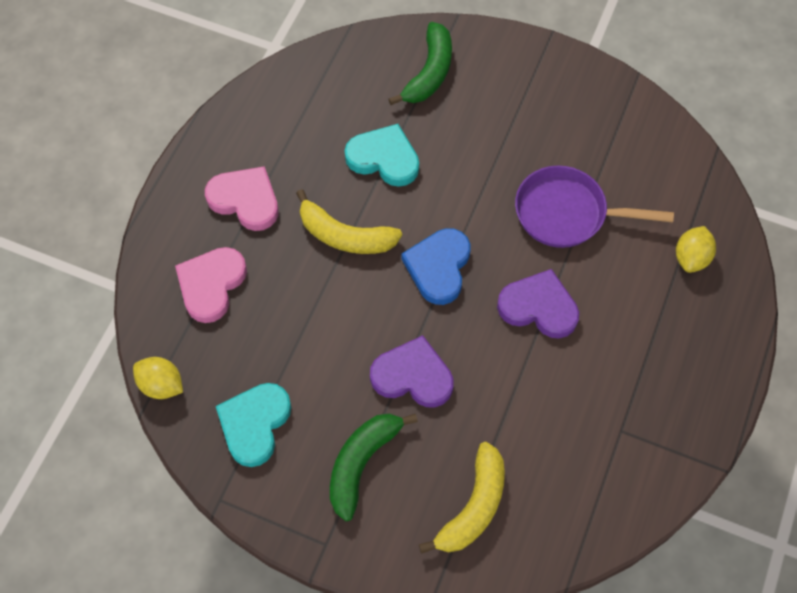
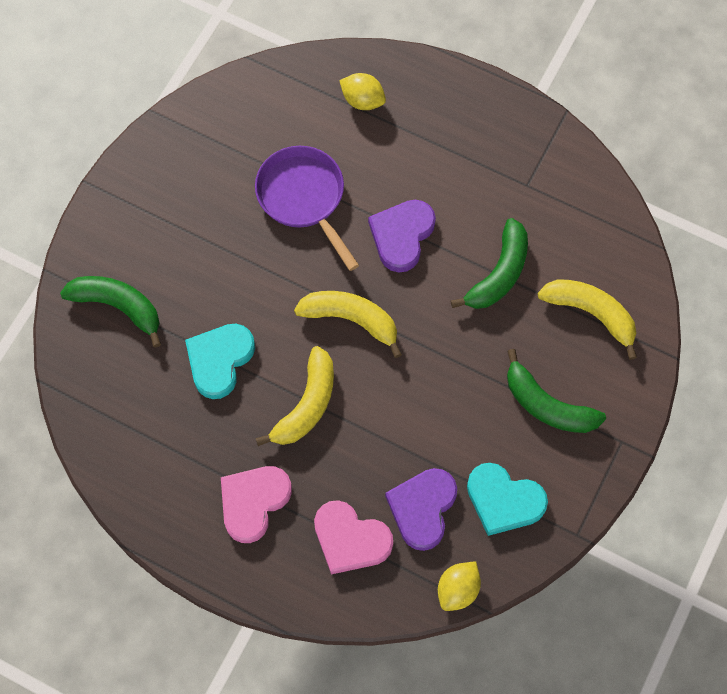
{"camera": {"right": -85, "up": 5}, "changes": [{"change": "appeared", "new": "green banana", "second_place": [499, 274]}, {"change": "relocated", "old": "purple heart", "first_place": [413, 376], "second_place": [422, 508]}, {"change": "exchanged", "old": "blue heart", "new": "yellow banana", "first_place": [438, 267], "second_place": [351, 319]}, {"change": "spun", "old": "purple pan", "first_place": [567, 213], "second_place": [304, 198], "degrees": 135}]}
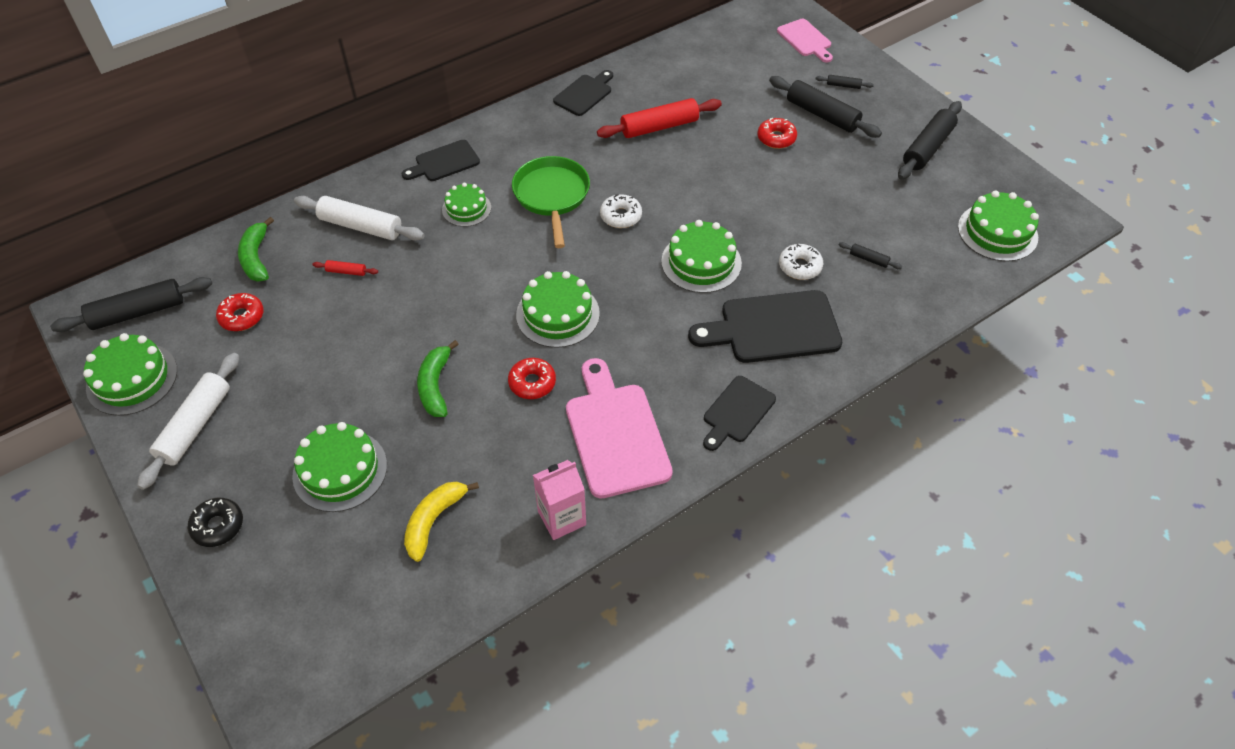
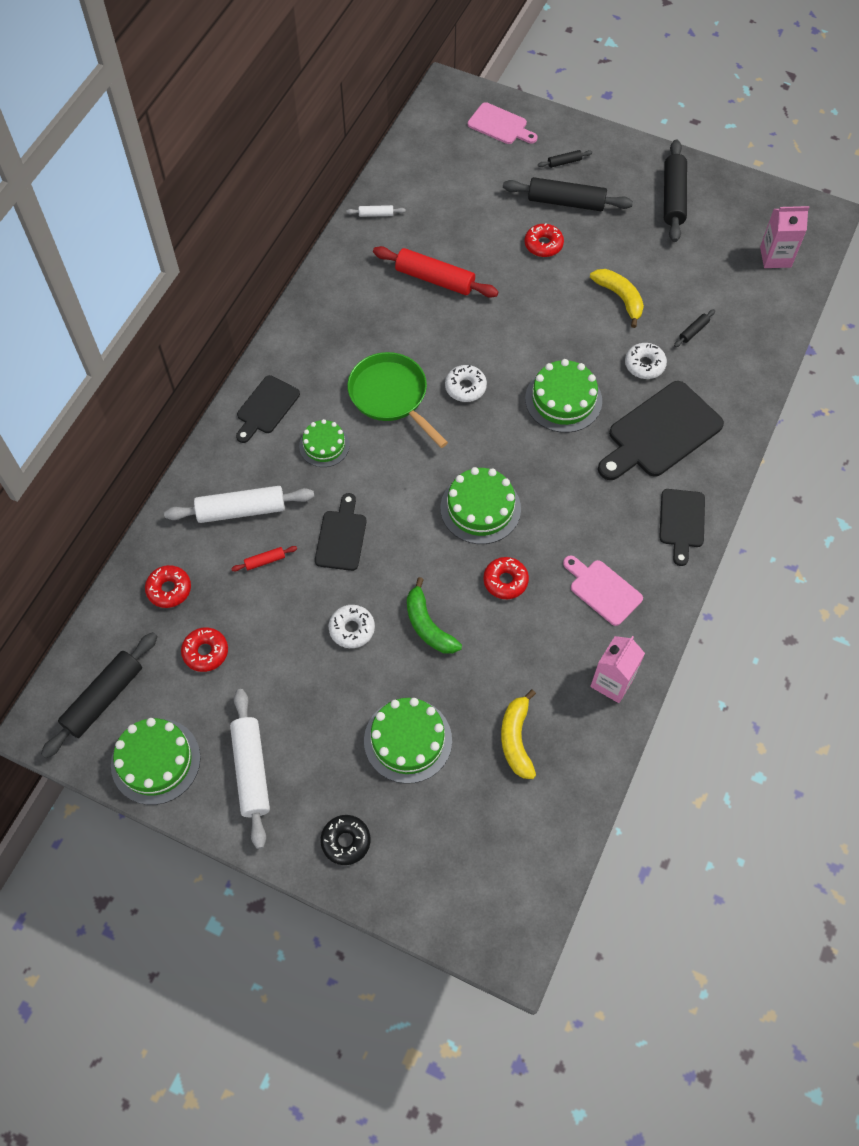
{"camera": {"right": -30, "up": 10}, "changes": [{"change": "appeared", "new": "white donut", "second_place": [352, 629]}, {"change": "appeared", "new": "white rolling pin", "second_place": [376, 214]}, {"change": "appeared", "new": "yellow banana", "second_place": [620, 298]}, {"change": "relocated", "old": "black cutting board", "first_place": [584, 94], "second_place": [341, 537]}, {"change": "exchanged", "old": "green banana", "new": "red donut", "first_place": [256, 257], "second_place": [169, 589]}, {"change": "exchanged", "old": "green cake", "new": "pink carton", "first_place": [997, 232], "second_place": [775, 257]}, {"change": "spun", "old": "red rolling pin", "first_place": [659, 127], "second_place": [434, 279], "degrees": 75}, {"change": "spun", "old": "black rolling pin", "first_place": [869, 259], "second_place": [693, 331], "degrees": -45}, {"change": "size", "old": "pink cutting board", "first_place": [615, 434], "second_place": [602, 590], "factor": 0.59}]}
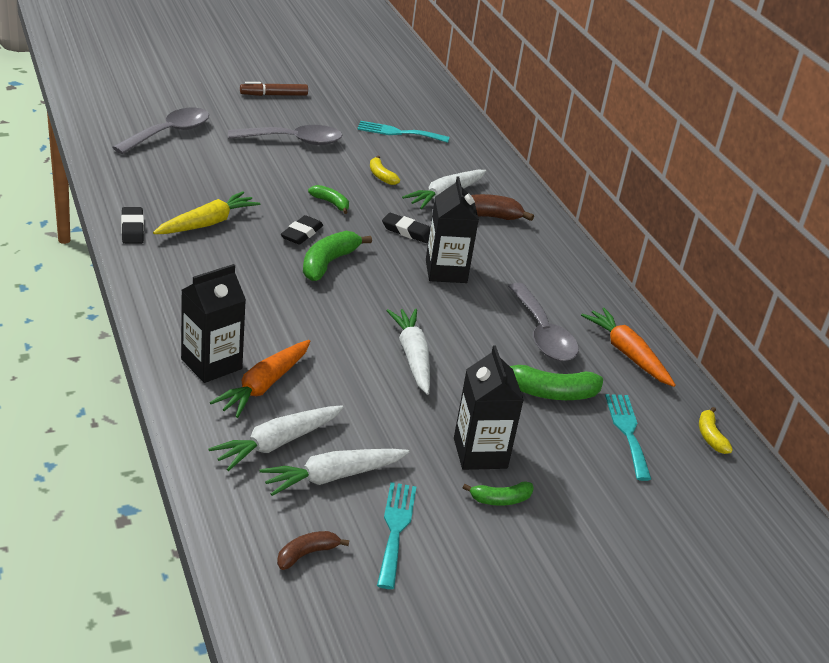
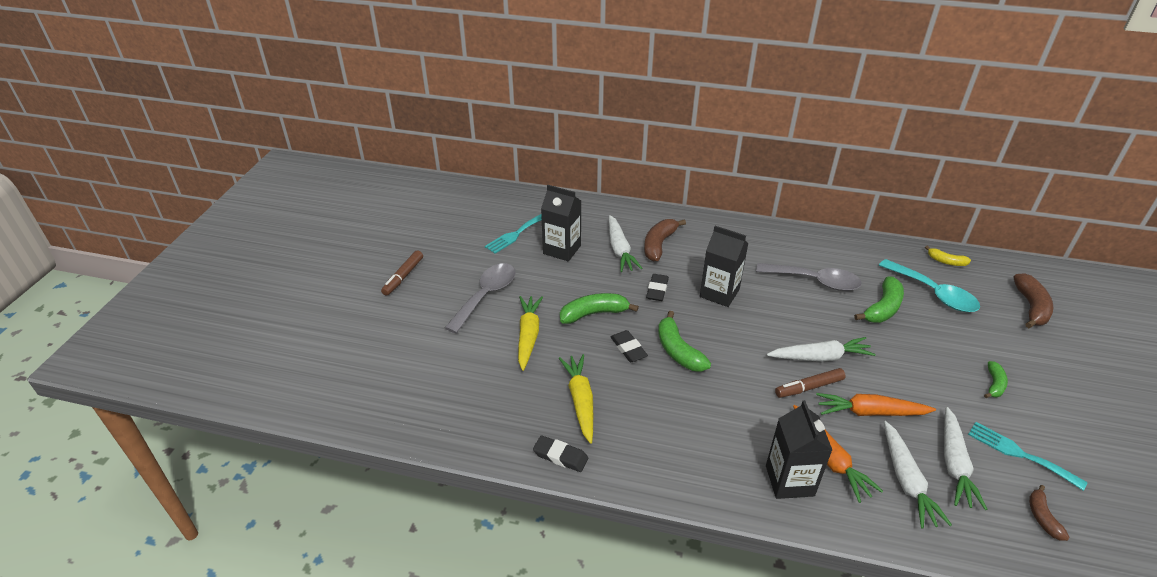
{"camera": {"right": -50, "up": 5}, "changes": [{"change": "missing", "old": "grey spoon", "first_place": [169, 133]}, {"change": "missing", "old": "yellow banana", "first_place": [381, 176]}, {"change": "appeared", "new": "yellow carrot", "second_place": [528, 336]}, {"change": "appeared", "new": "brown marker", "second_place": [809, 387]}, {"change": "appeared", "new": "brown banana", "second_place": [1031, 307]}, {"change": "relocated", "old": "black carton", "first_place": [480, 453], "second_place": [562, 249]}, {"change": "relocated", "old": "orange carrot", "first_place": [627, 354], "second_place": [870, 412]}, {"change": "exchanged", "old": "turquoise fork", "new": "turquoise spoon", "first_place": [627, 432], "second_place": [934, 293]}, {"change": "spun", "old": "black eraser", "first_place": [407, 231], "second_place": [657, 290], "degrees": -45}, {"change": "spun", "old": "white carrot", "first_place": [412, 357], "second_place": [820, 357], "degrees": 150}, {"change": "size", "old": "green banana", "first_place": [331, 203], "second_place": [594, 314], "factor": 1.68}]}
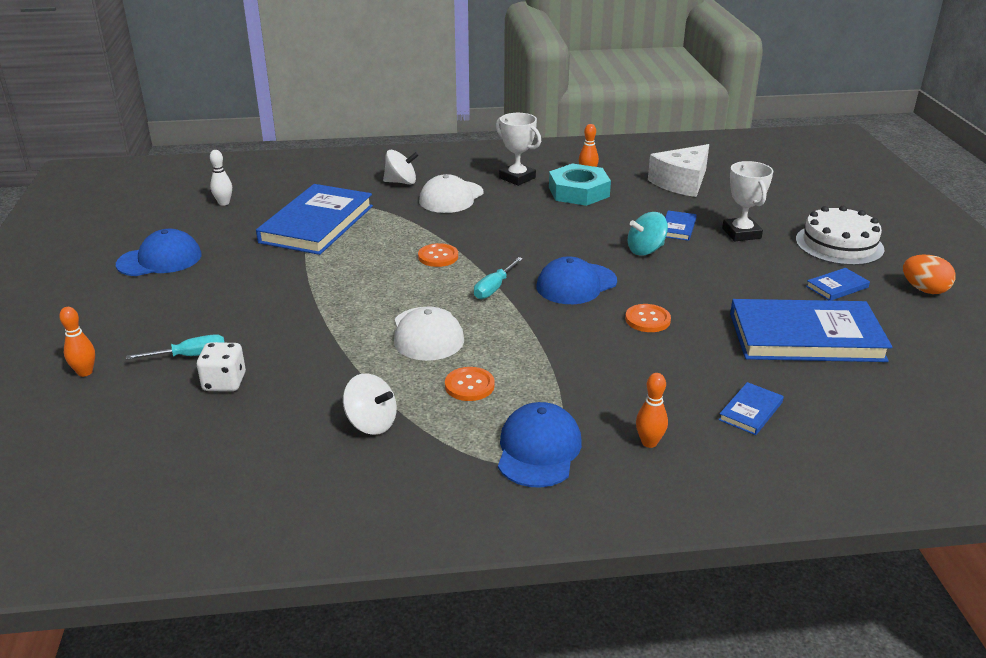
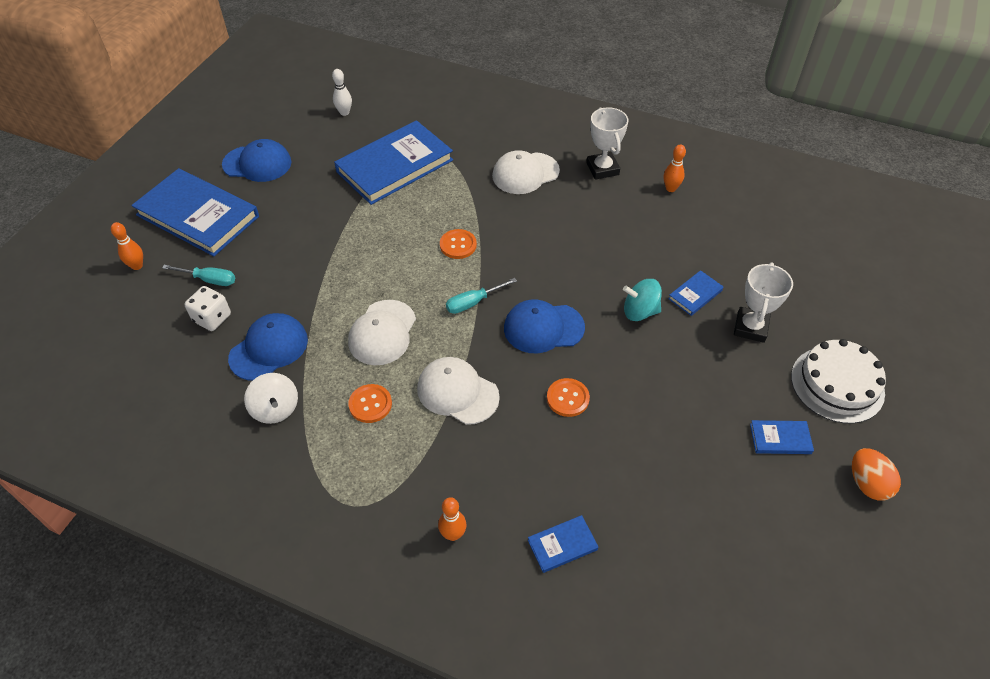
{"camera": {"right": 30, "up": 20}, "changes": [{"change": "missing", "old": "white spinning top", "first_place": [401, 182]}, {"change": "missing", "old": "turquoise nut", "first_place": [579, 192]}, {"change": "missing", "old": "white cheese", "first_place": [681, 182]}, {"change": "appeared", "new": "white cap", "second_place": [457, 392]}, {"change": "relocated", "old": "blue cap", "first_place": [538, 449], "second_place": [269, 348]}, {"change": "relocated", "old": "blue book", "first_place": [805, 336], "second_place": [198, 215]}]}
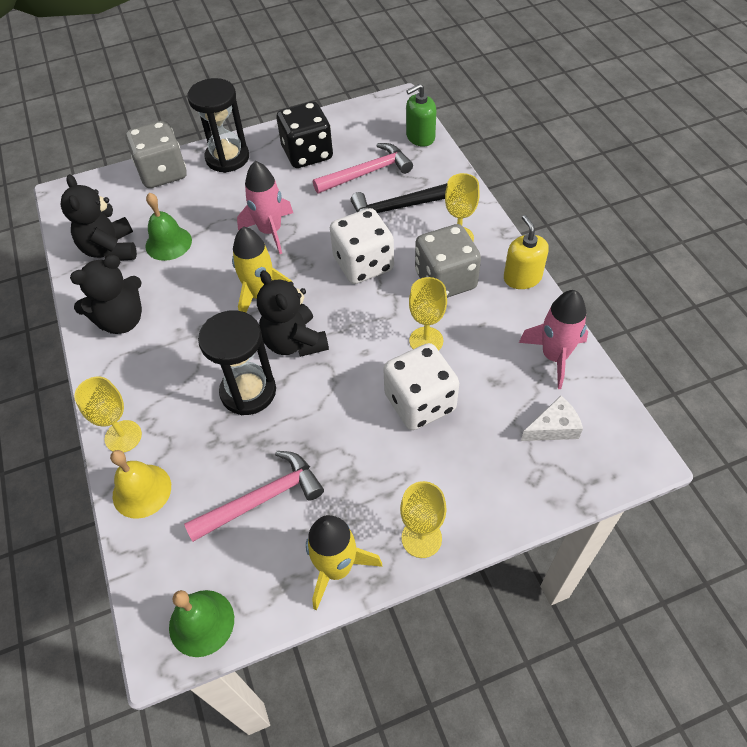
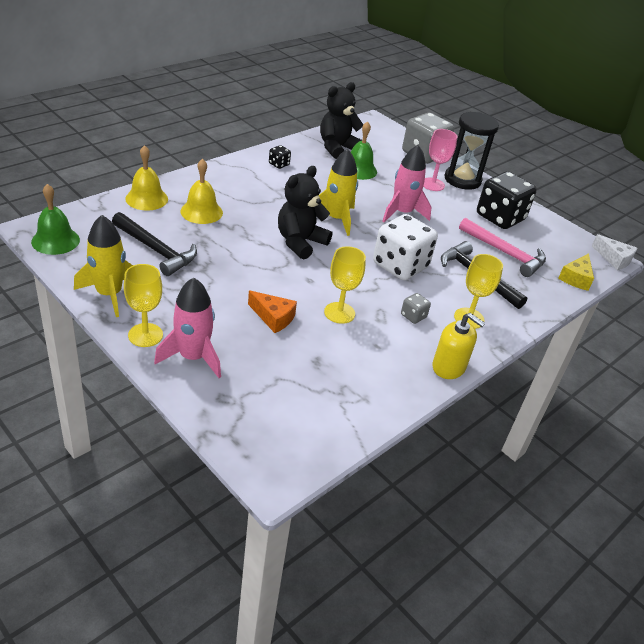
{"camera": {"right": 60, "up": -15}, "changes": [{"change": "missing", "old": "yellow goblet", "first_place": [123, 436]}, {"change": "missing", "old": "black hourglass", "first_place": [248, 391]}, {"change": "appeared", "new": "yellow bell", "second_place": [201, 212]}, {"change": "appeared", "new": "pink goblet", "second_place": [432, 184]}, {"change": "relocated", "old": "pink rocket", "first_place": [554, 356], "second_place": [193, 357]}, {"change": "relocated", "old": "white cheese", "first_place": [553, 427], "second_place": [614, 259]}, {"change": "exchanged", "old": "black teddy bear", "new": "black dice", "first_place": [122, 320], "second_place": [279, 164]}, {"change": "exchanged", "old": "white dice", "new": "orange cheese", "first_place": [420, 403], "second_place": [273, 317]}, {"change": "exchanged", "old": "green soap dispenser", "new": "yellow cheese", "first_place": [420, 137], "second_place": [576, 278]}, {"change": "colour", "old": "pink hammer", "new": "black hammer", "first_place": [262, 499], "second_place": [156, 250]}, {"change": "spun", "old": "yellow soap dispenser", "first_place": [522, 277], "second_place": [449, 367], "degrees": 75}, {"change": "size", "old": "grey dice", "first_place": [445, 280], "second_place": [413, 316], "factor": 0.43}]}
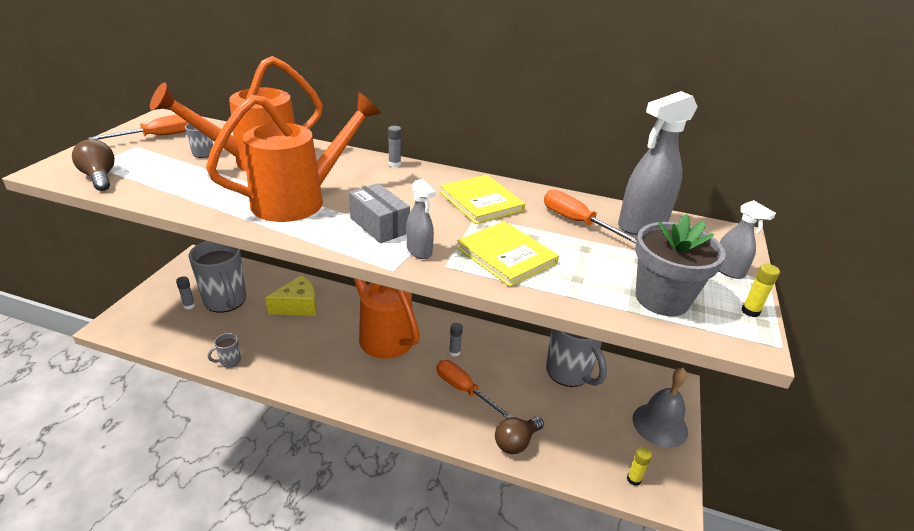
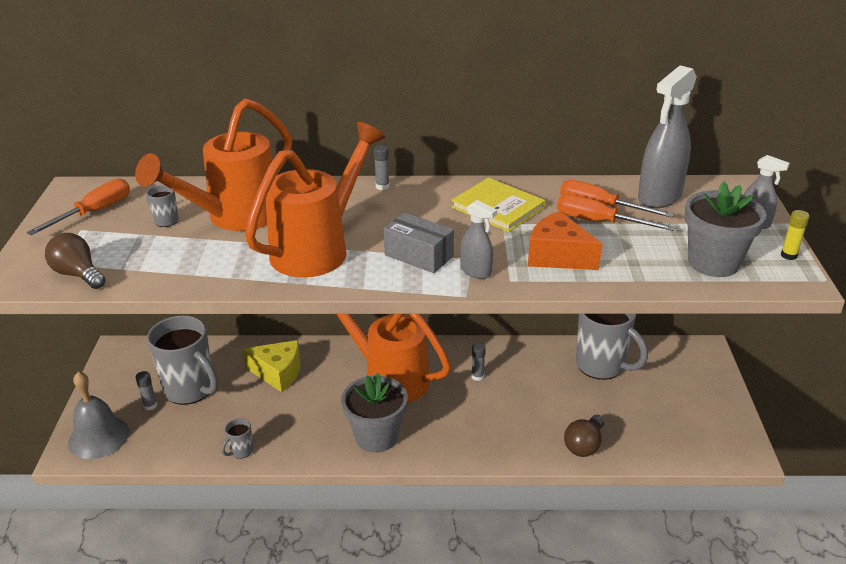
{"camera": {"right": -15, "up": 0}, "changes": [{"change": "missing", "old": "yellow glue stick", "first_place": [633, 479]}, {"change": "appeared", "new": "grey flower pot", "second_place": [376, 437]}, {"change": "relocated", "old": "orange screwdriver", "first_place": [464, 390], "second_place": [598, 222]}, {"change": "relocated", "old": "grey bell", "first_place": [660, 424], "second_place": [98, 437]}, {"change": "exchanged", "old": "yellow book", "new": "orange cheese", "first_place": [506, 255], "second_place": [558, 256]}, {"change": "spun", "old": "yellow cheese", "first_place": [298, 306], "second_place": [278, 373], "degrees": 60}]}
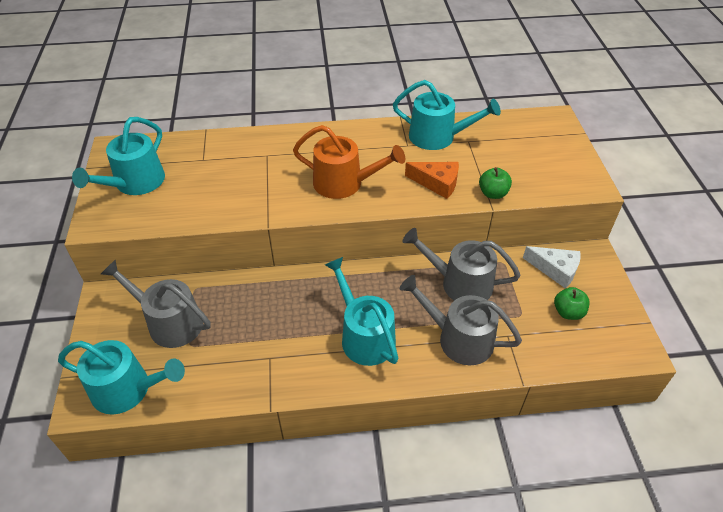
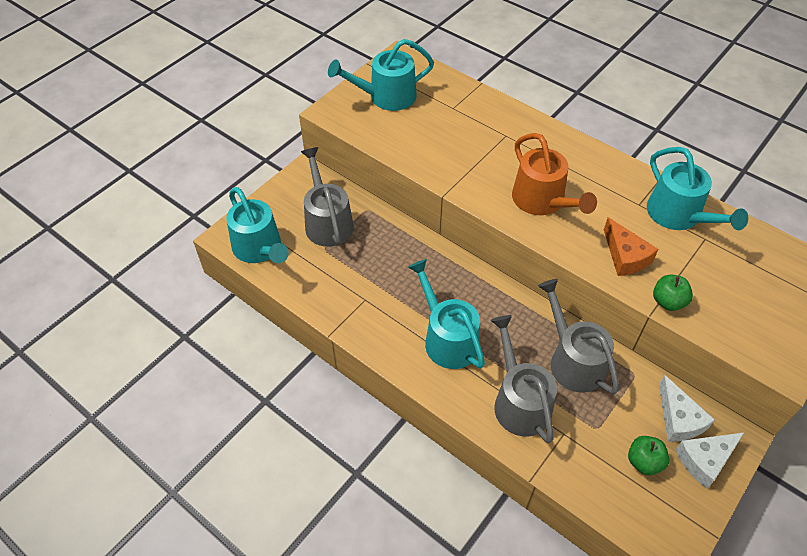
{"camera": {"right": 45, "up": 5}, "changes": [{"change": "appeared", "new": "white cheese", "second_place": [705, 460]}, {"change": "spun", "old": "turquoise watering can", "first_place": [364, 336], "second_place": [447, 339], "degrees": -45}]}
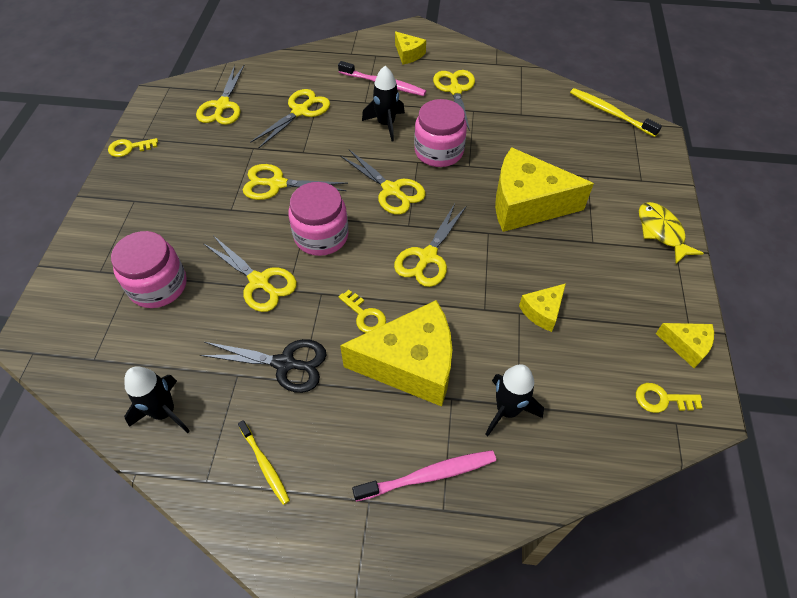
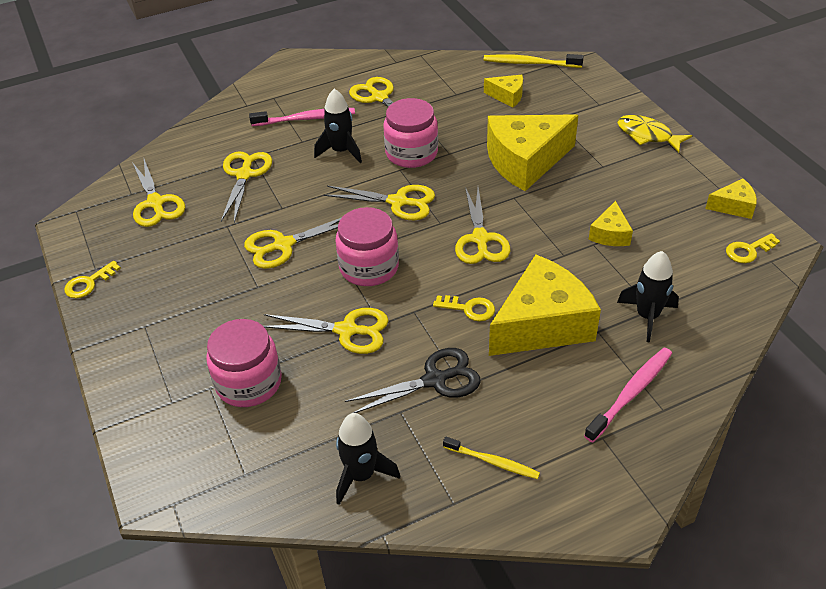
{"camera": {"right": -30, "up": -10}, "changes": [{"change": "relocated", "old": "yellow cheese", "first_place": [408, 54], "second_place": [507, 96]}]}
